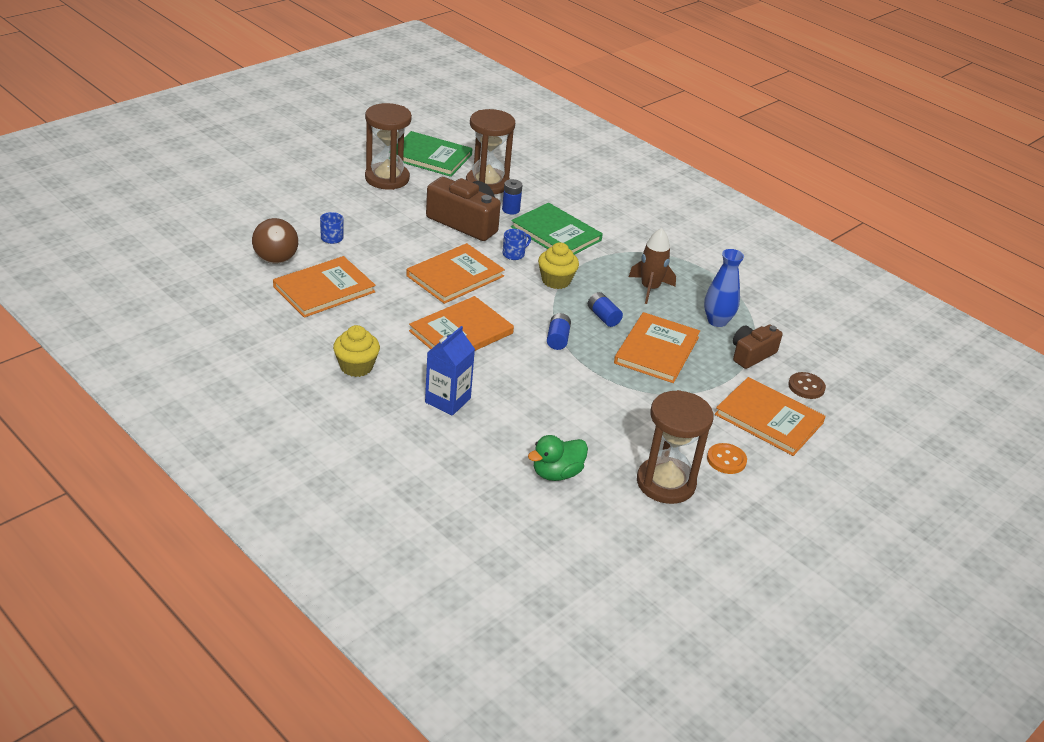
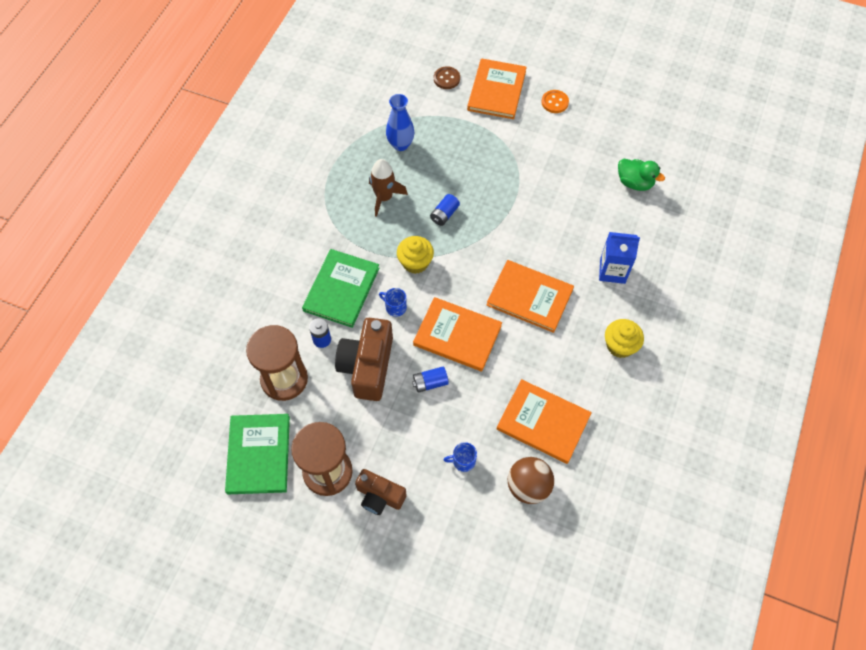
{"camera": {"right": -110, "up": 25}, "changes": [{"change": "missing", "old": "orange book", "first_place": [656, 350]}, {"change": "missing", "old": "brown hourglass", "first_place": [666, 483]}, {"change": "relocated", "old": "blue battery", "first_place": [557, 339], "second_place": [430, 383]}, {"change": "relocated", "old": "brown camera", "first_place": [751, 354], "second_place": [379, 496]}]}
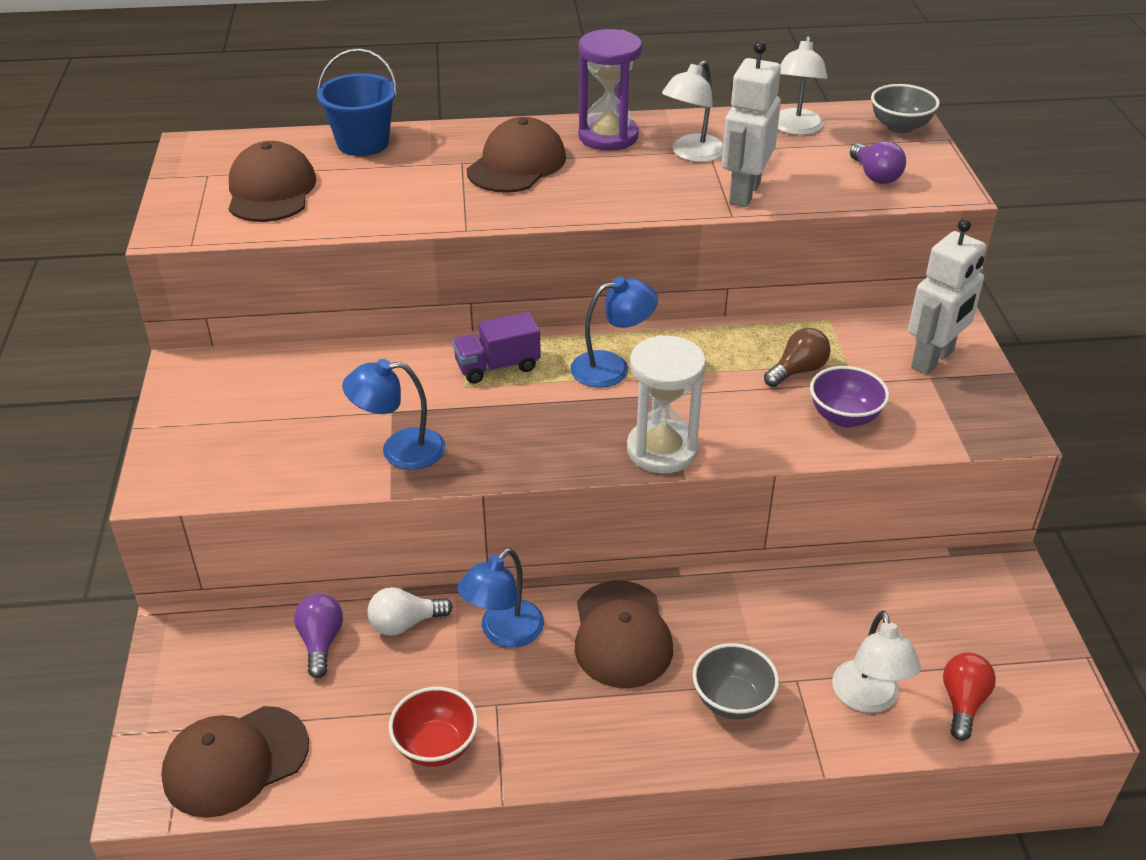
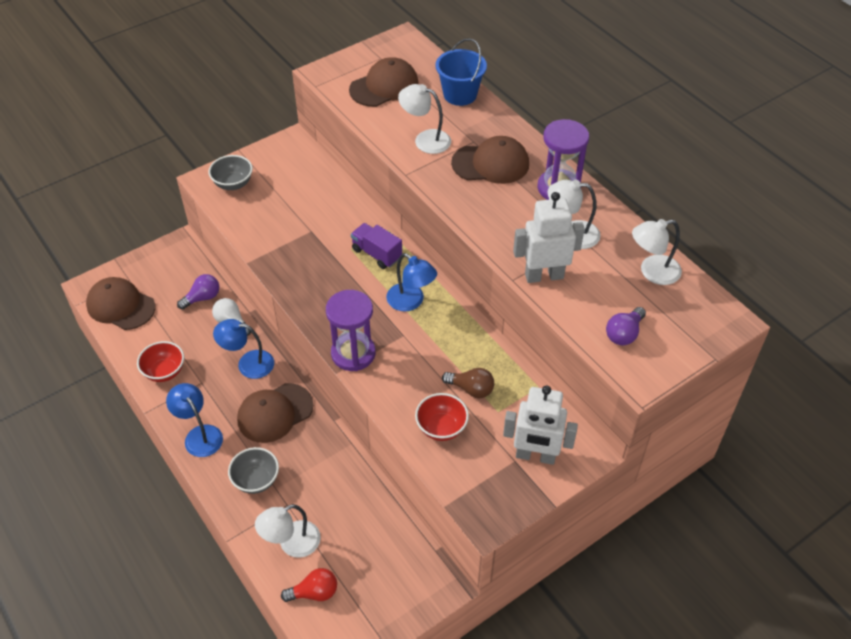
{"camera": {"right": 60, "up": 10}, "changes": [{"change": "appeared", "new": "white lamp", "second_place": [425, 139]}, {"change": "relocated", "old": "blue lamp", "first_place": [399, 450], "second_place": [199, 435]}, {"change": "relocated", "old": "grey bowl", "first_place": [900, 127], "second_place": [233, 184]}, {"change": "colour", "old": "white hourglass", "new": "purple hourglass", "first_place": [662, 450], "second_place": [353, 353]}, {"change": "colour", "old": "purple bowl", "new": "red bowl", "first_place": [844, 417], "second_place": [441, 428]}]}
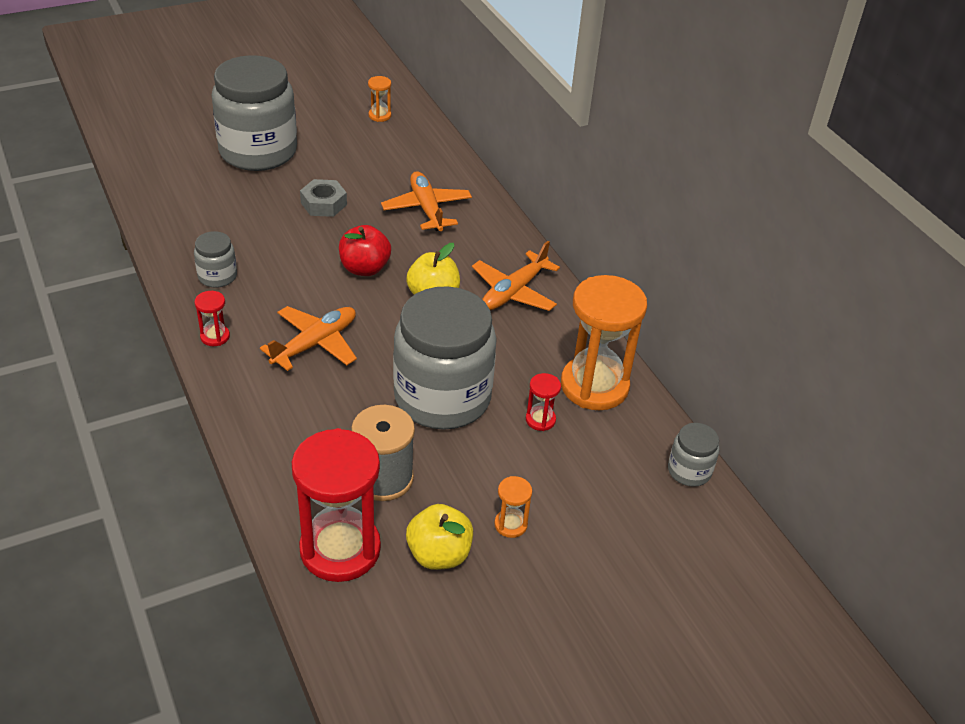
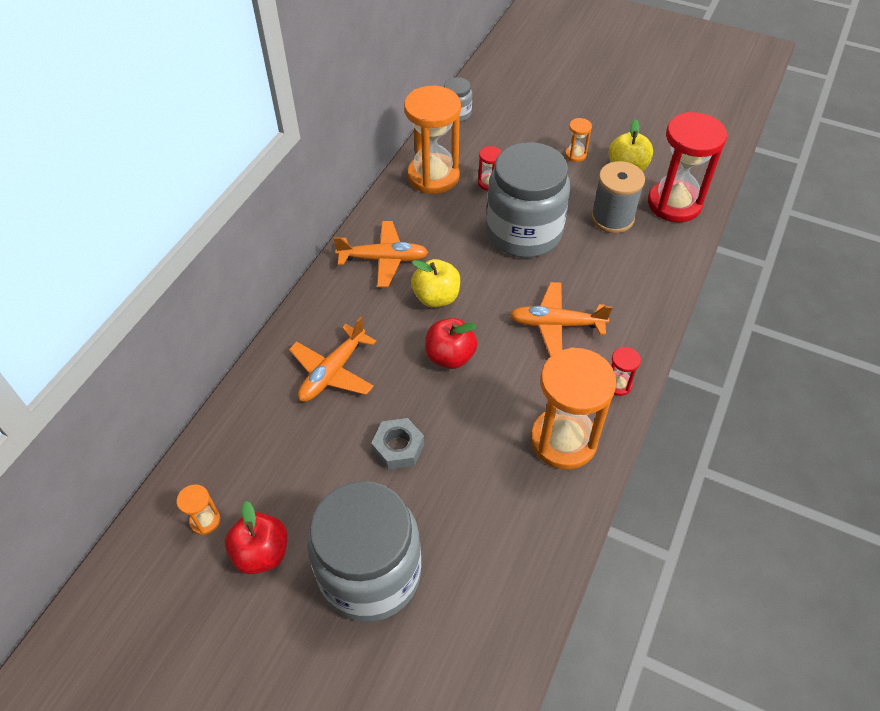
{"camera": {"right": -125, "up": 10}, "changes": [{"change": "appeared", "new": "red apple", "second_place": [261, 553]}, {"change": "exchanged", "old": "grey jar", "new": "orange hourglass", "first_place": [217, 276], "second_place": [563, 440]}]}
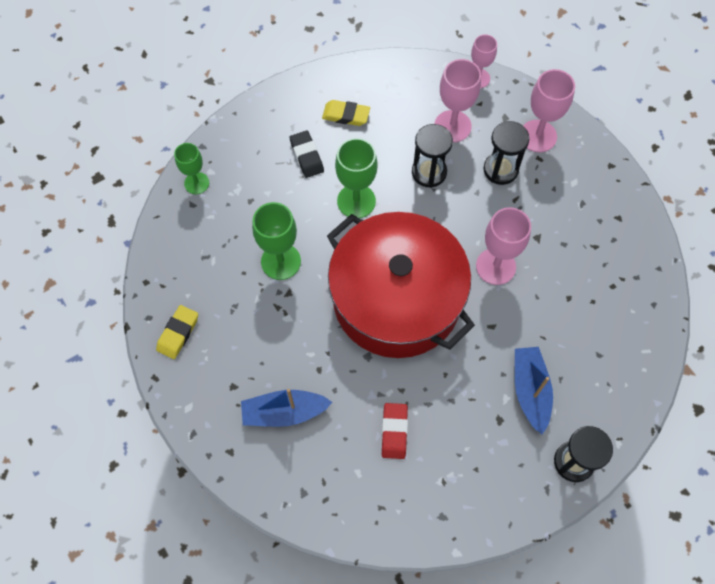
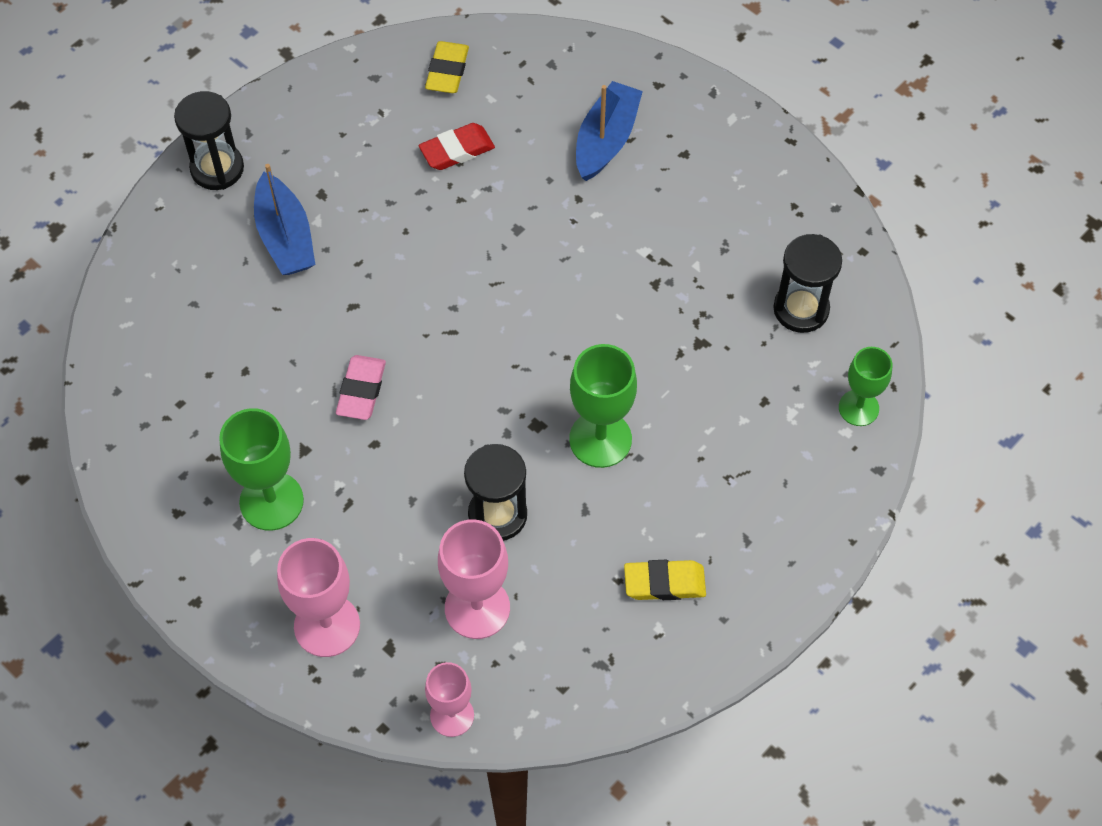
{"camera": {"right": 165, "up": -5}, "changes": [{"change": "missing", "old": "black eraser", "first_place": [306, 156]}, {"change": "missing", "old": "red pot", "first_place": [396, 299]}, {"change": "relocated", "old": "yellow eraser", "first_place": [178, 333], "second_place": [447, 71]}, {"change": "relocated", "old": "green goblet", "first_place": [281, 261], "second_place": [271, 501]}, {"change": "relocated", "old": "black hourglass", "first_place": [500, 169], "second_place": [801, 309]}, {"change": "exchanged", "old": "pink goblet", "new": "pink eraser", "first_place": [495, 266], "second_place": [361, 390]}, {"change": "spun", "old": "blue boat", "first_place": [284, 412], "second_place": [606, 140], "degrees": -45}, {"change": "spun", "old": "red eraser", "first_place": [394, 432], "second_place": [457, 150], "degrees": 75}]}
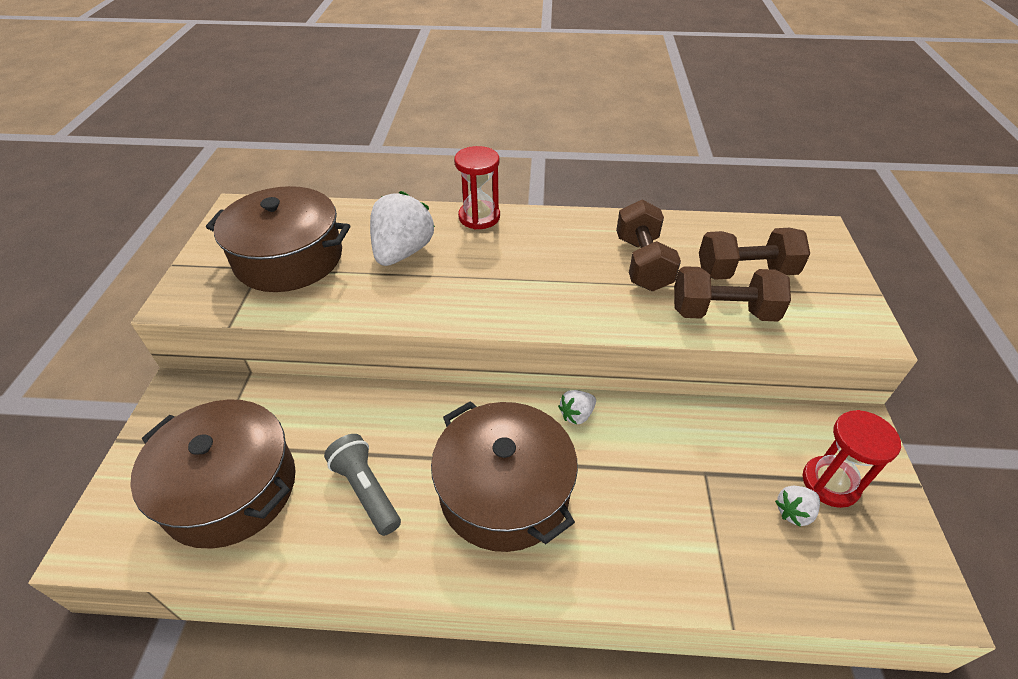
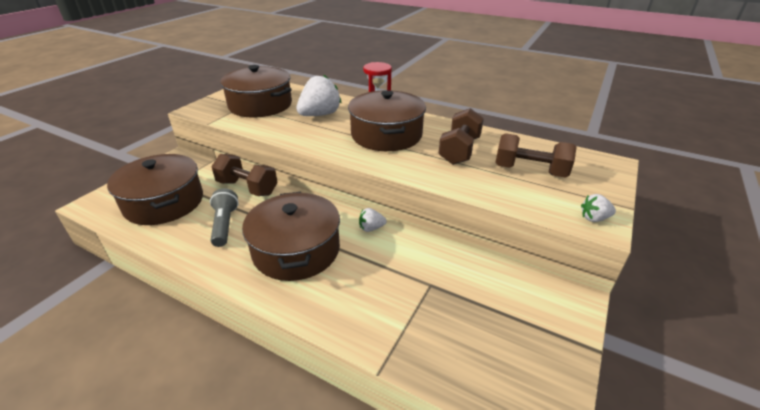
{"camera": {"right": 25, "up": -10}, "changes": [{"change": "missing", "old": "red hourglass", "first_place": [830, 483]}, {"change": "appeared", "new": "brown pot", "second_place": [386, 135]}, {"change": "relocated", "old": "brown dumbbell", "first_place": [723, 312], "second_place": [247, 188]}, {"change": "relocated", "old": "white strawberry", "first_place": [794, 512], "second_place": [594, 218]}]}
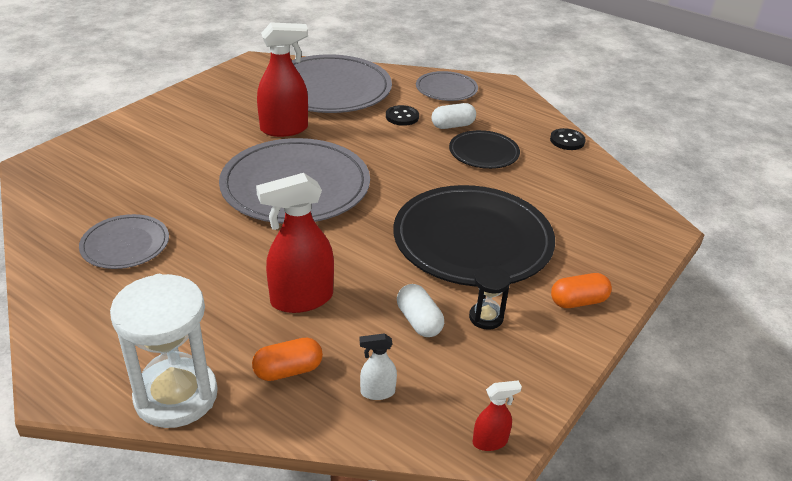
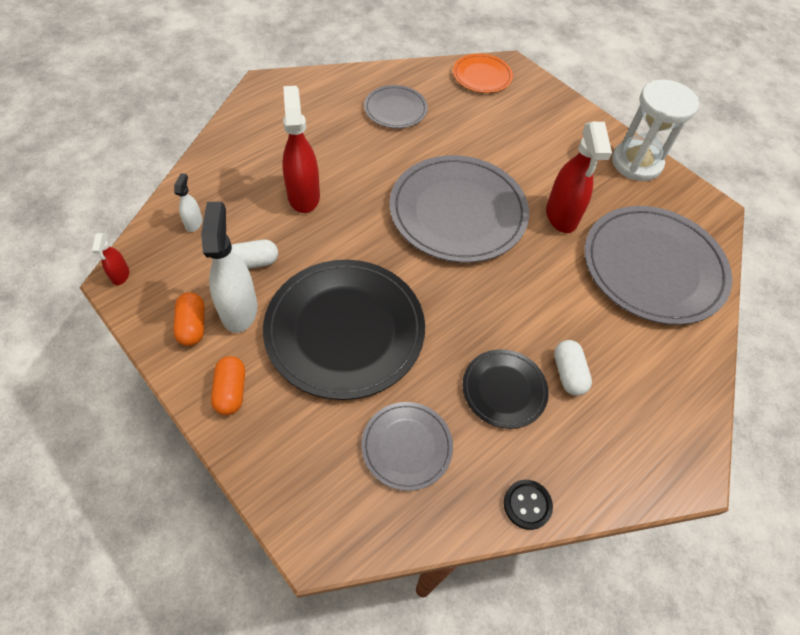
{"camera": {"right": 100, "up": 20}, "changes": [{"change": "missing", "old": "black button", "first_place": [402, 117]}, {"change": "appeared", "new": "orange plate", "second_place": [482, 76]}, {"change": "relocated", "old": "white hourglass", "first_place": [176, 396], "second_place": [636, 163]}, {"change": "relocated", "old": "orange capsule", "first_place": [288, 370], "second_place": [192, 326]}, {"change": "relocated", "old": "grey plate", "first_place": [446, 89], "second_place": [407, 446]}, {"change": "exchanged", "old": "black hourglass", "new": "white spray bottle", "first_place": [486, 317], "second_place": [239, 309]}]}
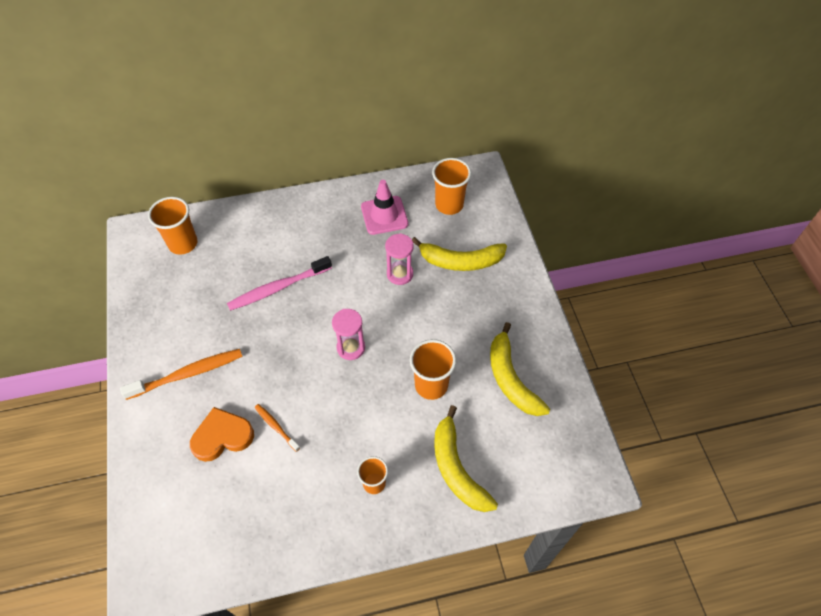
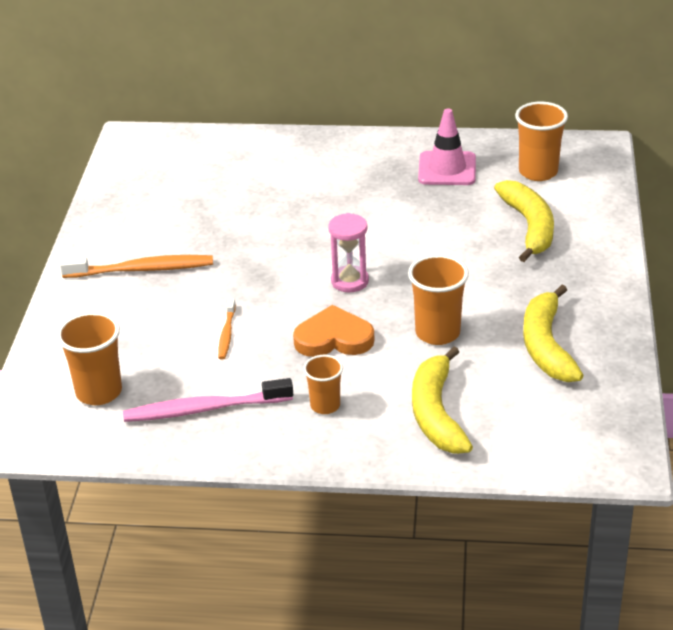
{"camera": {"right": 20, "up": -20}, "changes": [{"change": "missing", "old": "pink hourglass", "first_place": [400, 274]}, {"change": "relocated", "old": "orange cup", "first_place": [183, 244], "second_place": [99, 392]}, {"change": "relocated", "old": "orange heart", "first_place": [222, 436], "second_place": [334, 338]}, {"change": "relocated", "old": "pink toothbrush", "first_place": [278, 288], "second_place": [204, 409]}, {"change": "spun", "old": "orange toothbrush", "first_place": [276, 427], "second_place": [227, 334], "degrees": -150}, {"change": "spun", "old": "yellow banana", "first_place": [461, 261], "second_place": [529, 227], "degrees": -120}]}
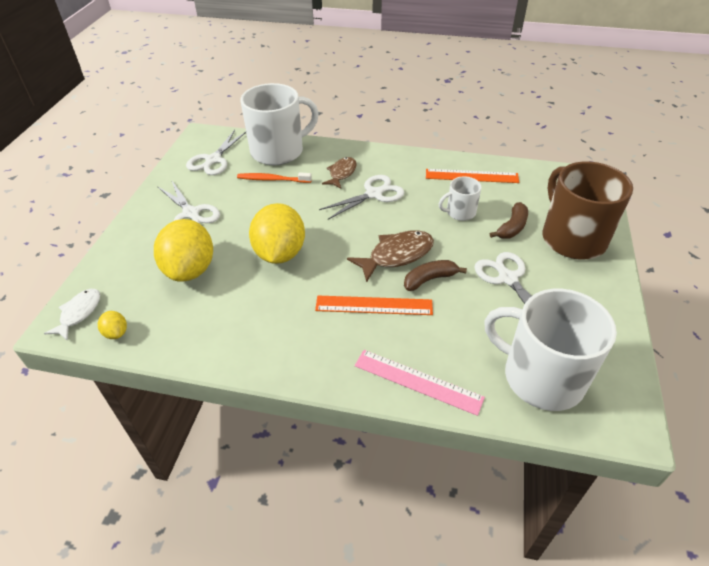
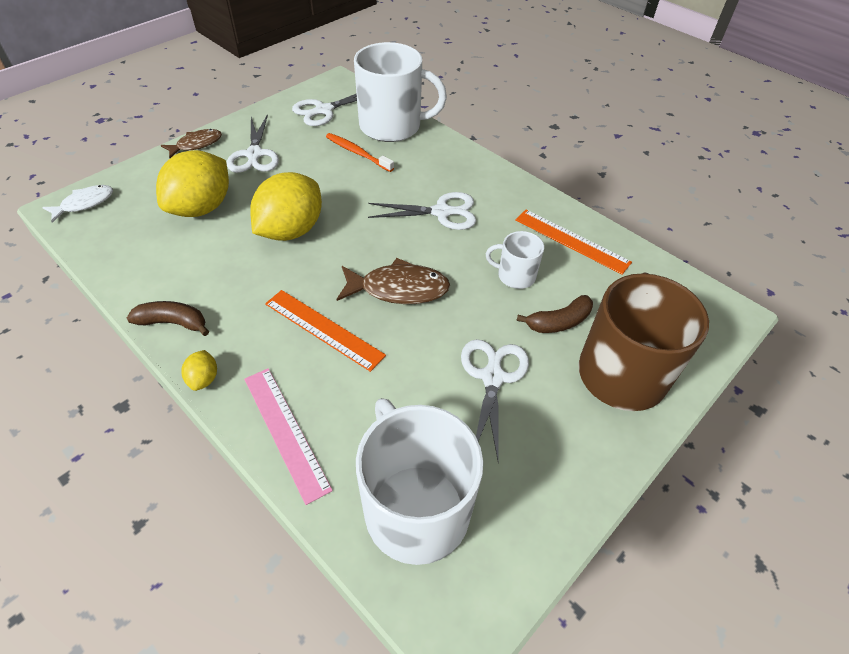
{"camera": {"right": 30, "up": 5}, "changes": [{"change": "relocated", "old": "yellow lemon", "first_place": [116, 333], "second_place": [204, 379]}, {"change": "relocated", "old": "brown fish", "first_place": [342, 173], "second_place": [196, 144]}, {"change": "relocated", "old": "brown banana", "first_place": [429, 279], "second_place": [173, 323]}]}
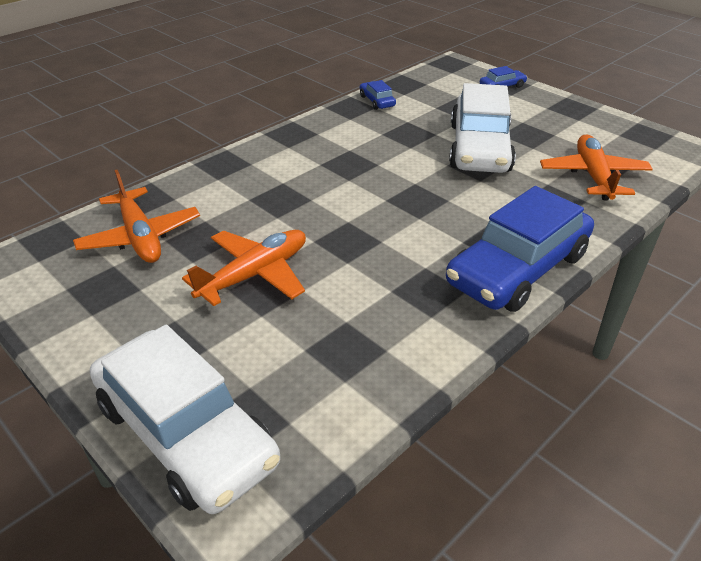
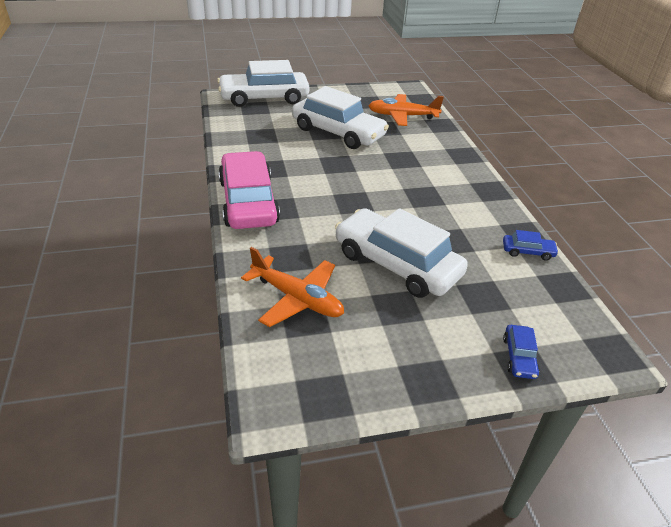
{"camera": {"right": 120, "up": 0}, "changes": [{"change": "exchanged", "old": "orange plane", "new": "white car", "first_place": [255, 274], "second_place": [338, 132]}, {"change": "colour", "old": "blue car", "new": "pink car", "first_place": [518, 269], "second_place": [248, 202]}]}
